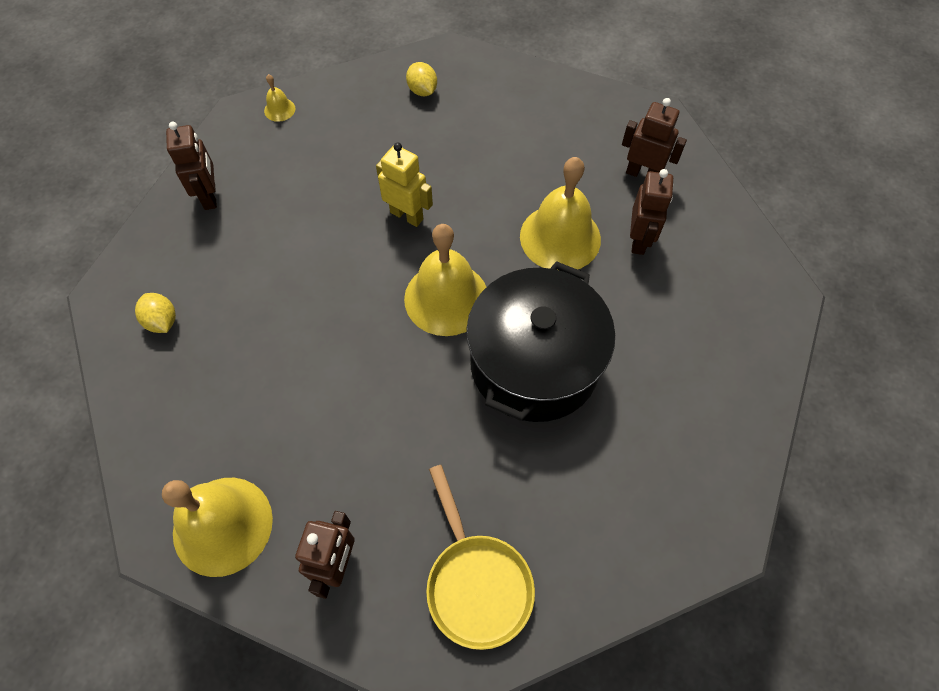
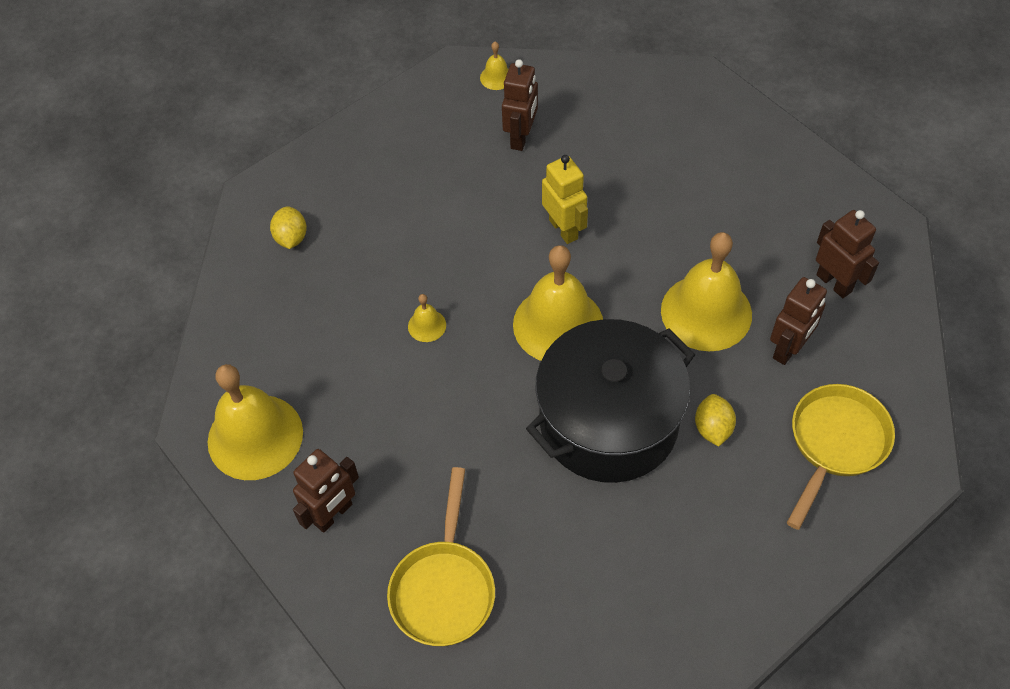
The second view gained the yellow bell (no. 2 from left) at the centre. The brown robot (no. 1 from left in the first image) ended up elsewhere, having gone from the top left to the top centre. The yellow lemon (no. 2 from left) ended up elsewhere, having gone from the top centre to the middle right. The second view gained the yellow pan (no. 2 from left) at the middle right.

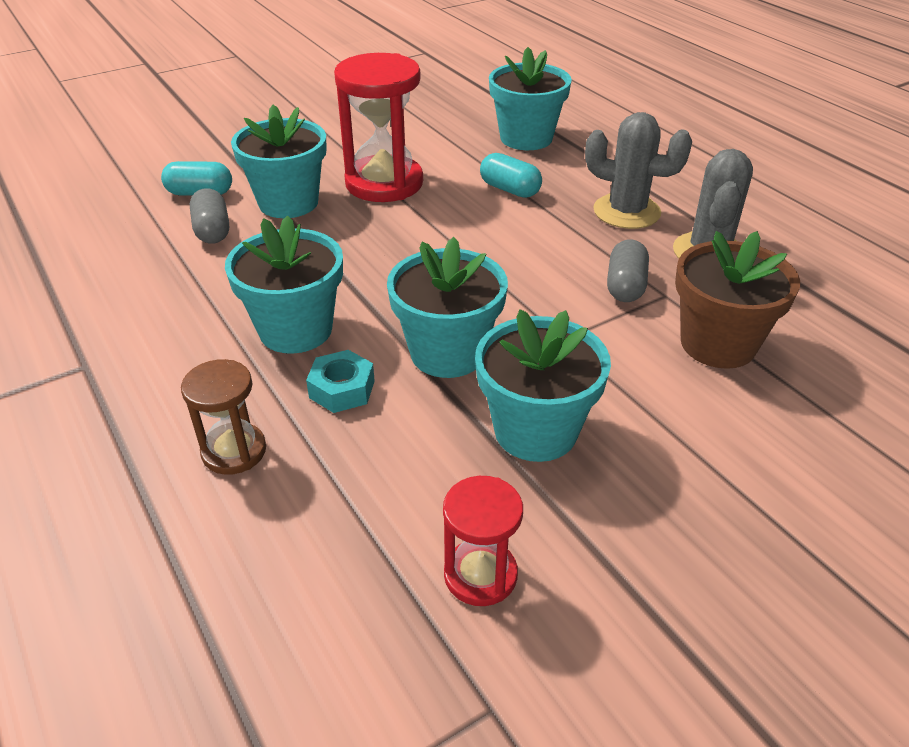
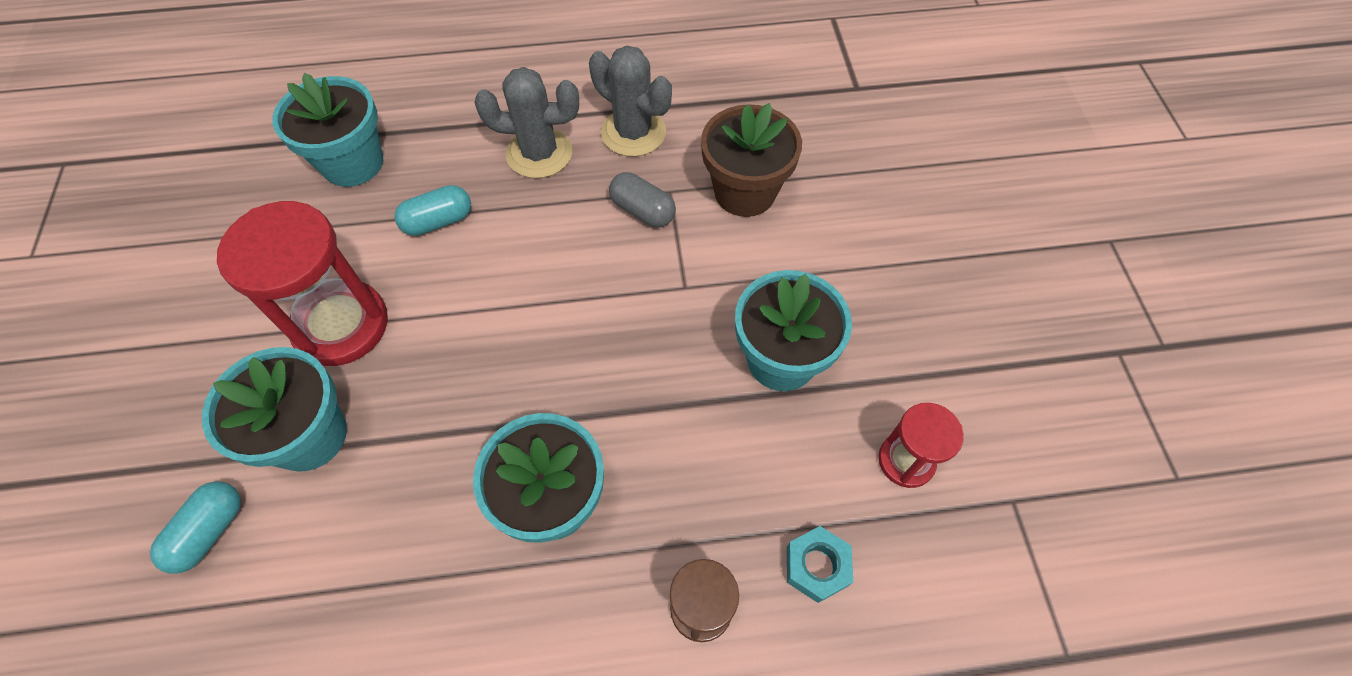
The grey cactus (no. 1 from left) at the top right ended up facing another way, 45 degrees clockwise from before. The turquoise nut ended up elsewhere, having gone from the centre to the bottom centre. The second view lost the grey capsule (no. 1 from left) at the top left. The second view lost the turquoise flower pot (no. 3 from left) at the centre.

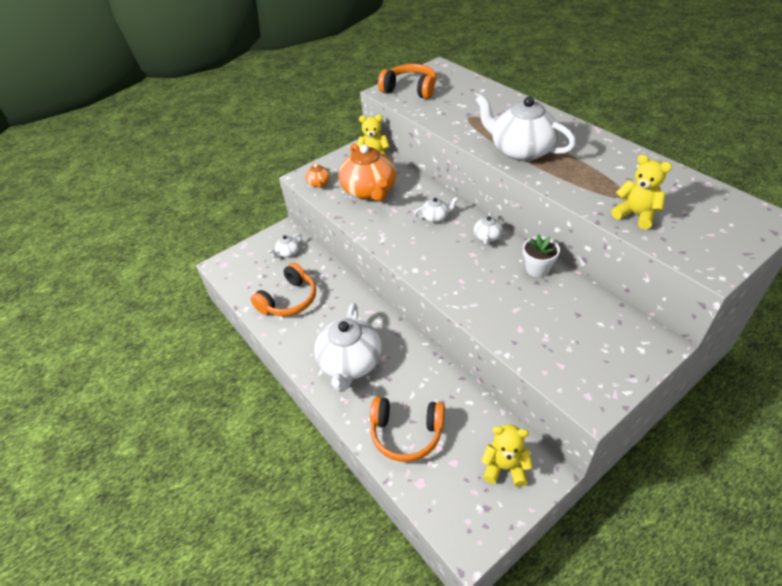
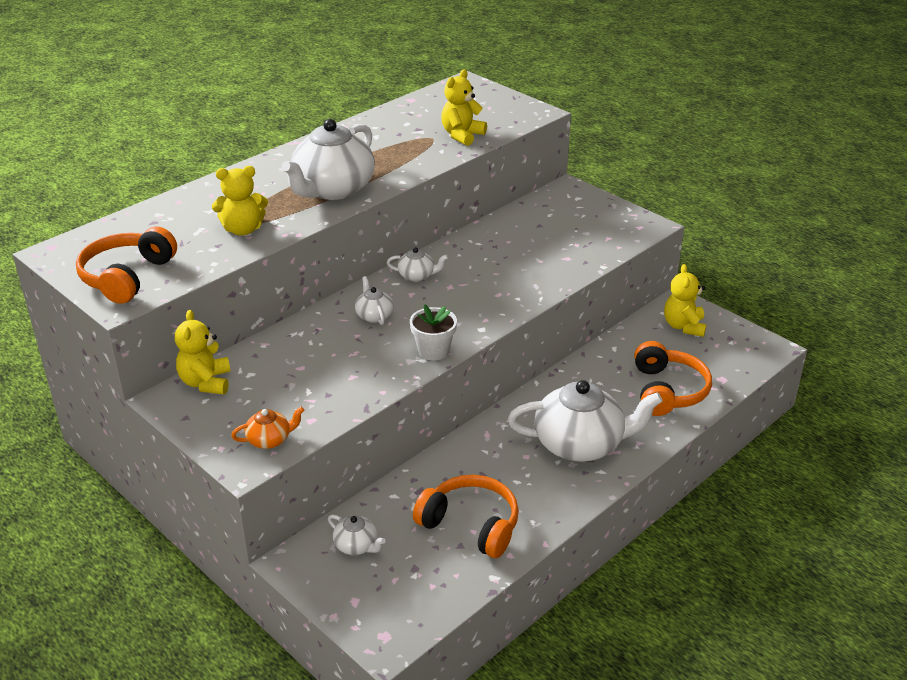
The second view gained the yellow teddy bear (no. 2 from left) at the top left. The white flower pot ended up elsewhere, having gone from the middle right to the centre. The second view lost the orange teapot (no. 2 from left) at the top centre.

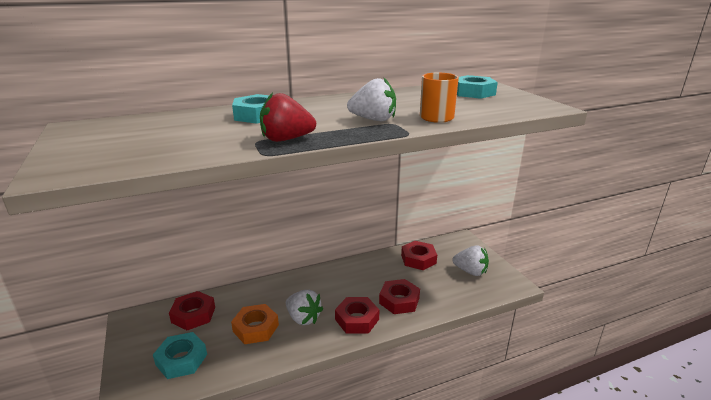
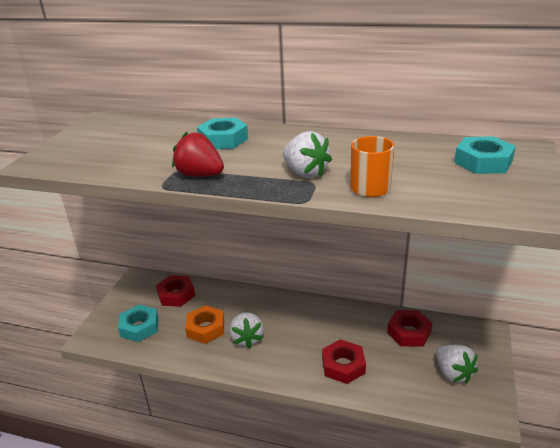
The second view lost the red nut (no. 2 from left) at the bottom centre.

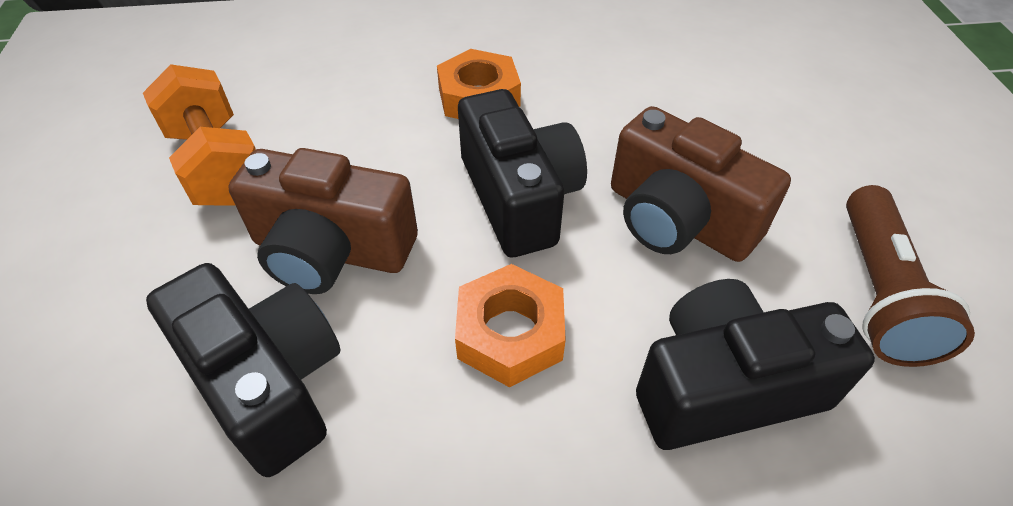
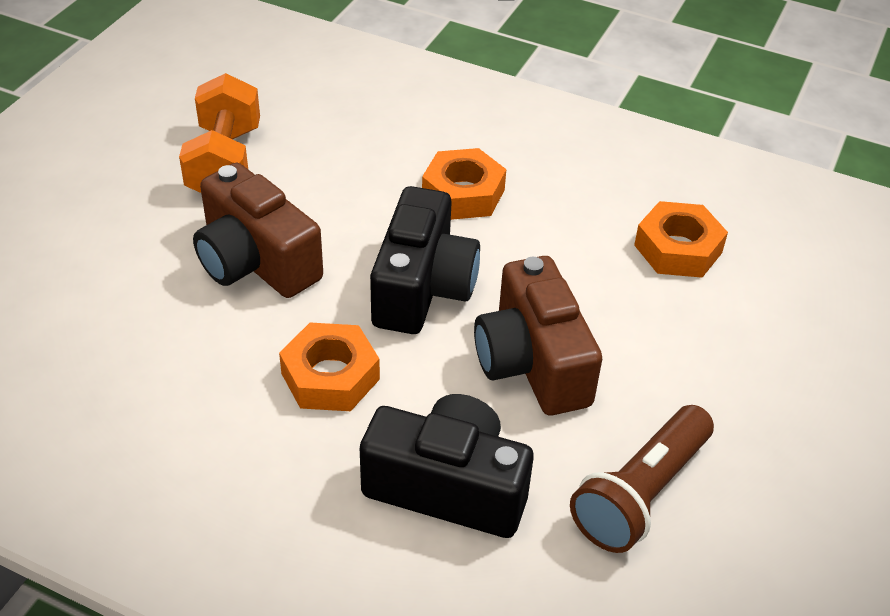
The second view gained the orange nut (no. 3 from left) at the middle right. The second view lost the black camera (no. 1 from left) at the bottom left.

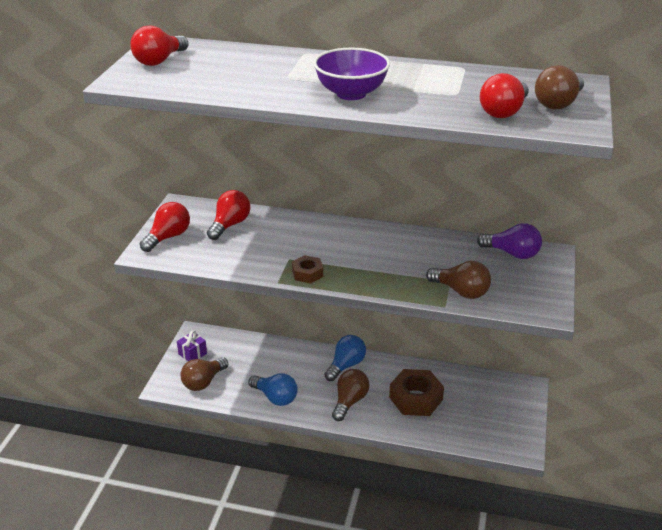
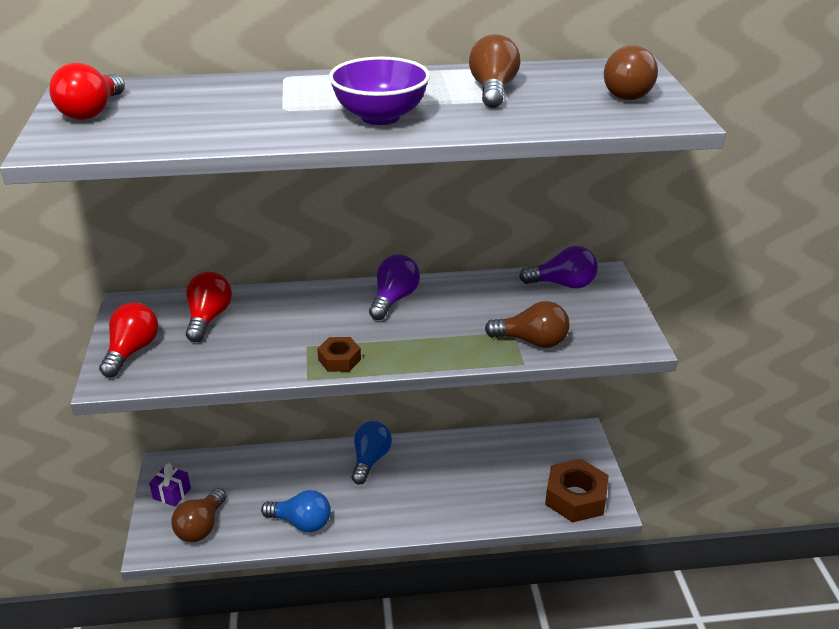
The second view gained the purple light bulb (no. 1 from left) at the centre. The brown light bulb (no. 2 from left) ended up elsewhere, having gone from the bottom centre to the top centre. The brown nut (no. 2 from left) ended up elsewhere, having gone from the bottom centre to the bottom right. The second view lost the red light bulb (no. 4 from left) at the top right.

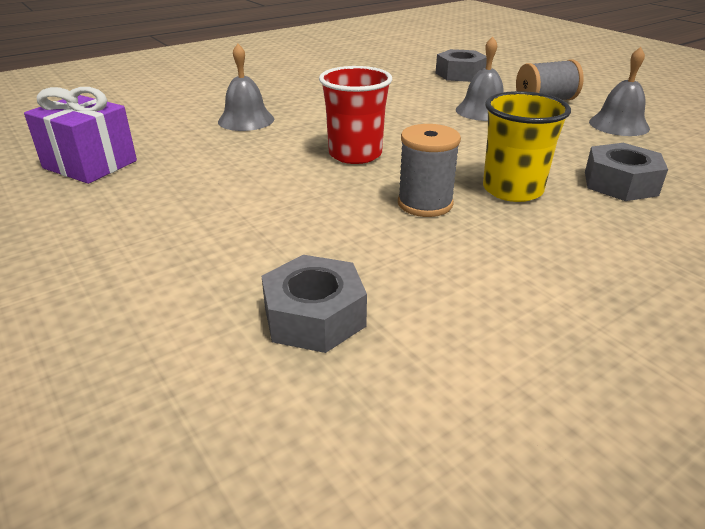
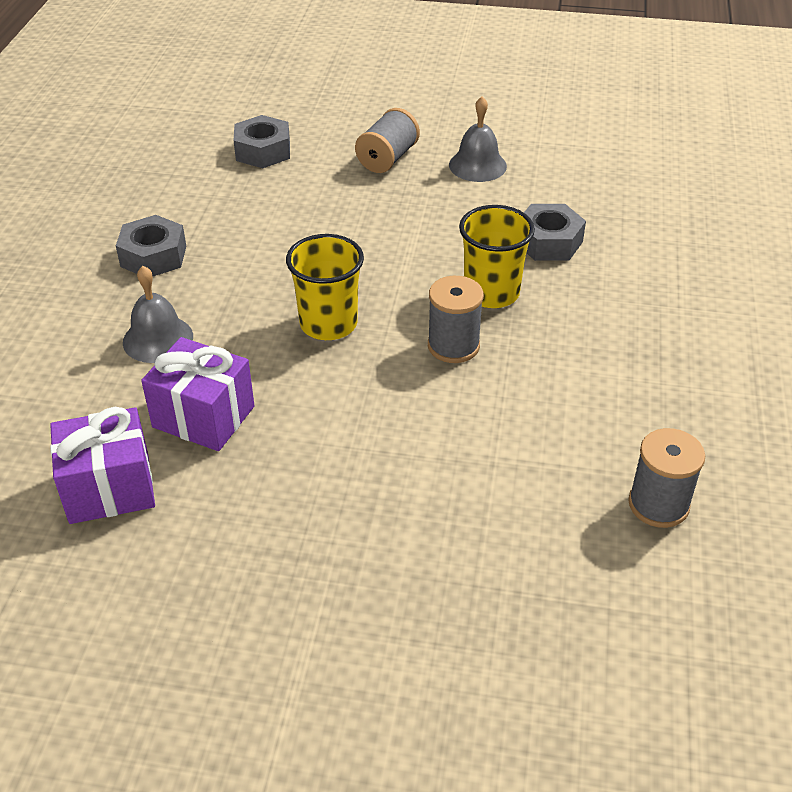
The grey nut (no. 1 from left) ended up elsewhere, having gone from the centre to the top left. The second view gained the purple gift (no. 2 from left) at the middle left. What was the red cup at the top centre turned into the yellow cup (no. 1 from left) at the centre. The second view gained the grey spool (no. 3 from left) at the middle right. The second view lost the grey bell (no. 2 from left) at the top right.

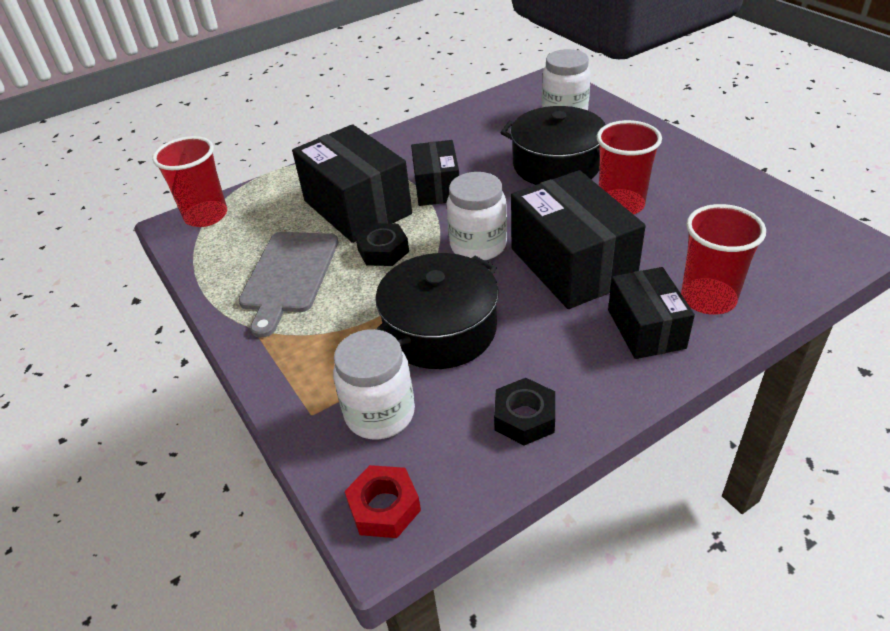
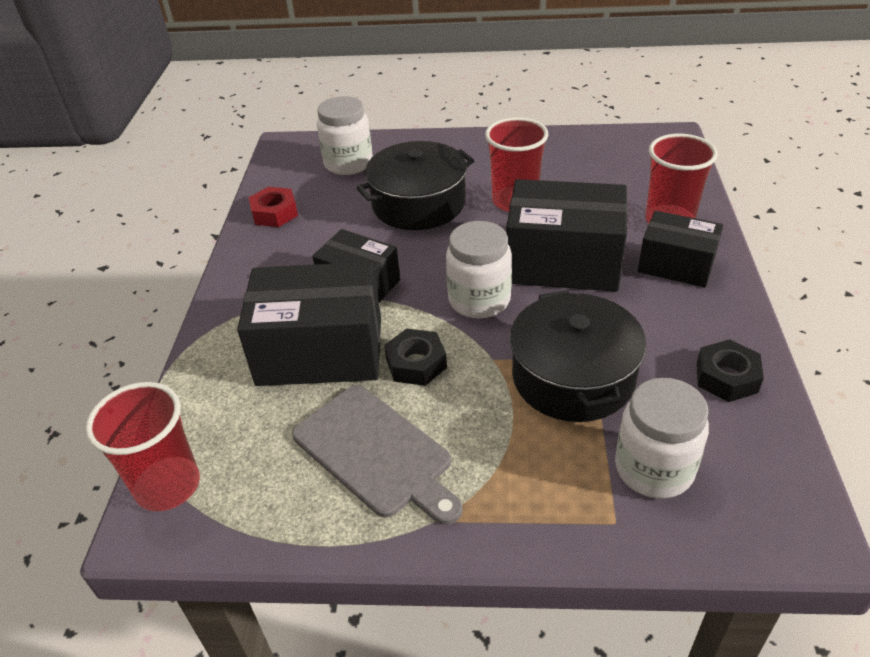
The red nut ended up elsewhere, having gone from the bottom centre to the top left.

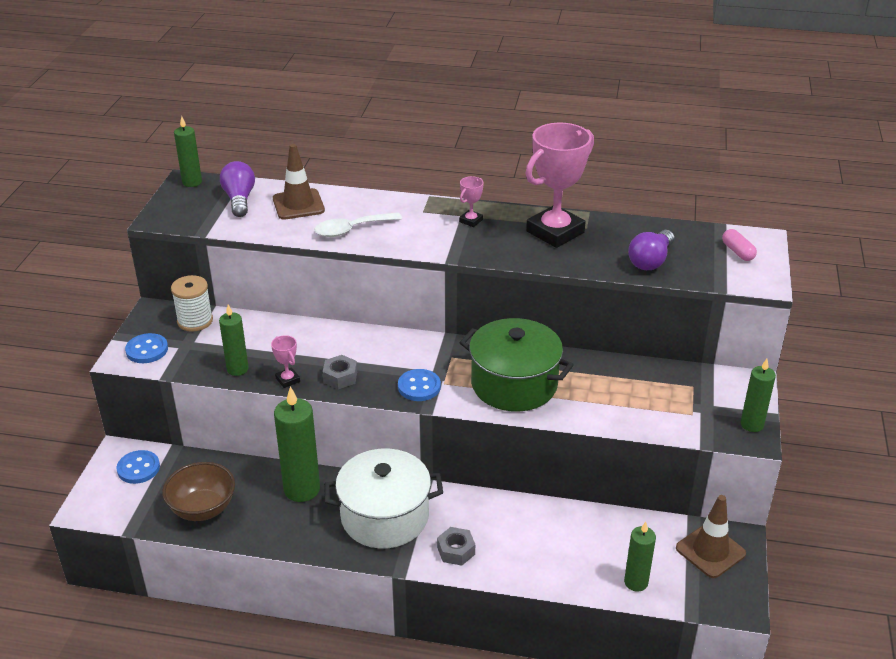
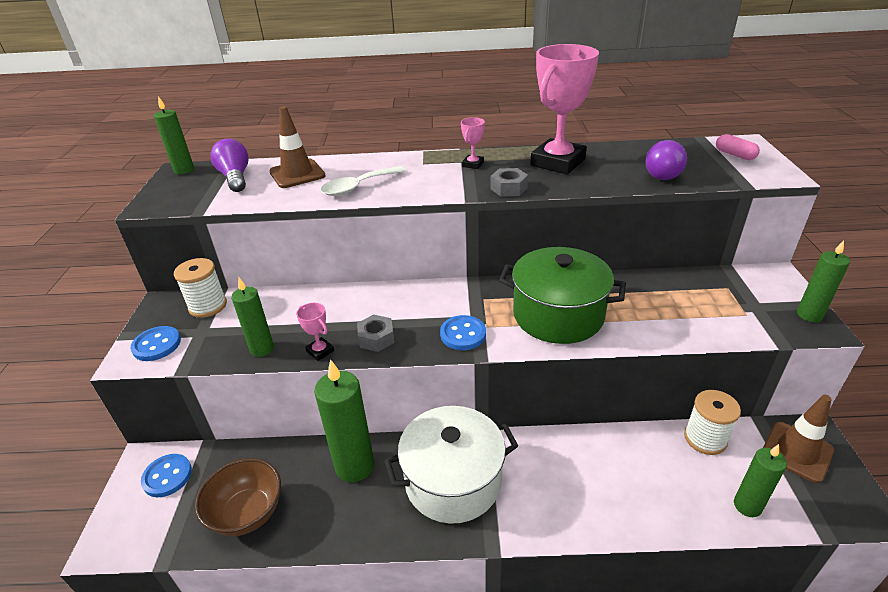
The grey nut (no. 2 from left) ended up elsewhere, having gone from the bottom centre to the top centre. The second view gained the white spool (no. 2 from left) at the bottom right.

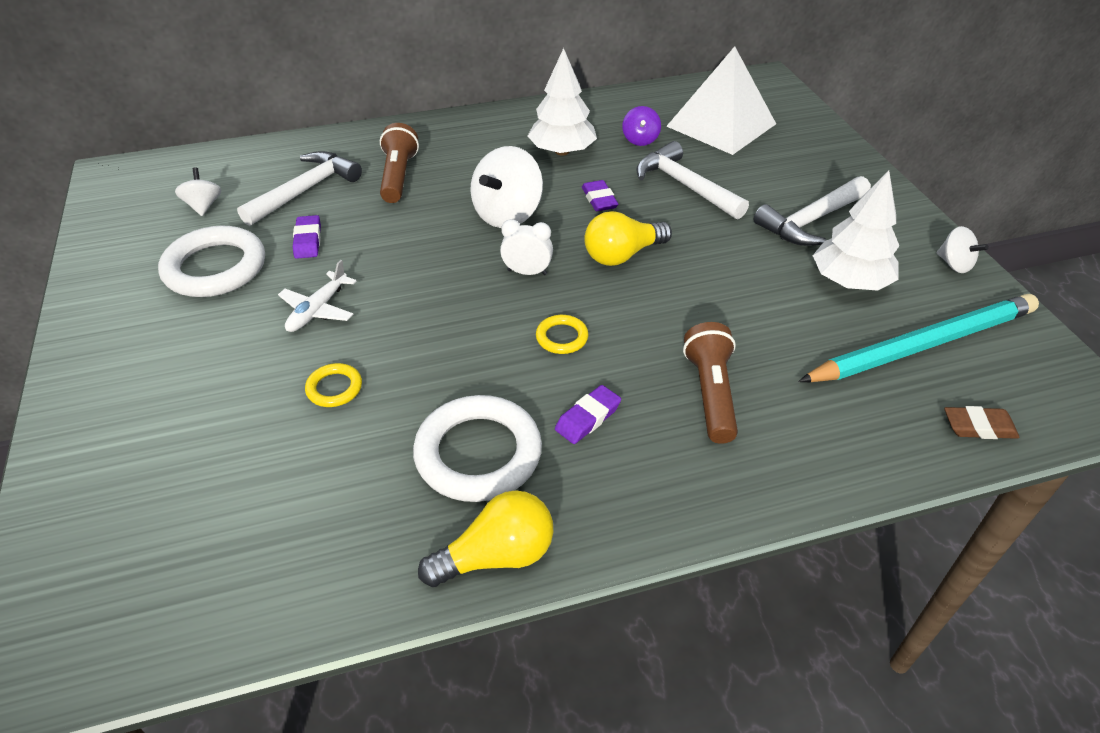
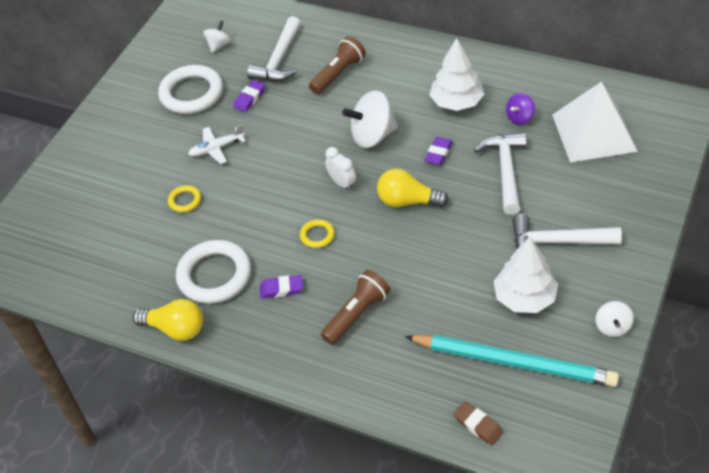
The white hammer (no. 1 from left) at the top left ended up facing another way, 120 degrees clockwise from before.

